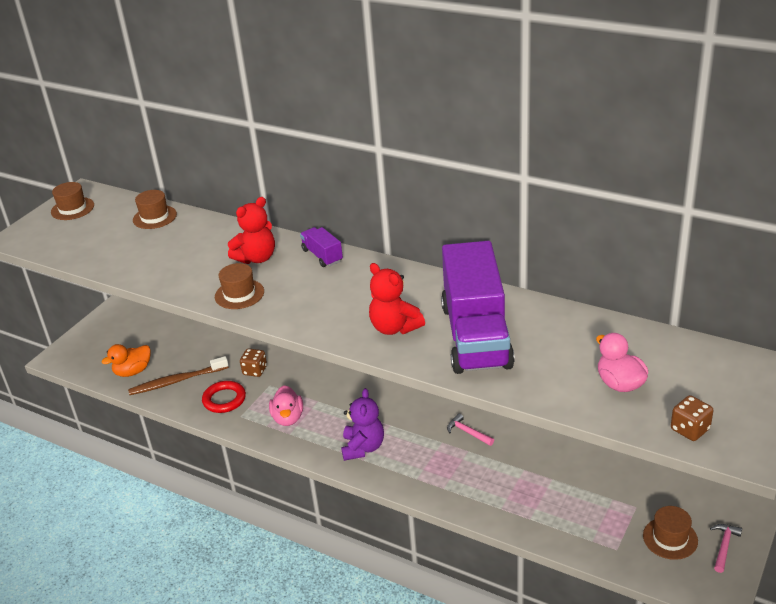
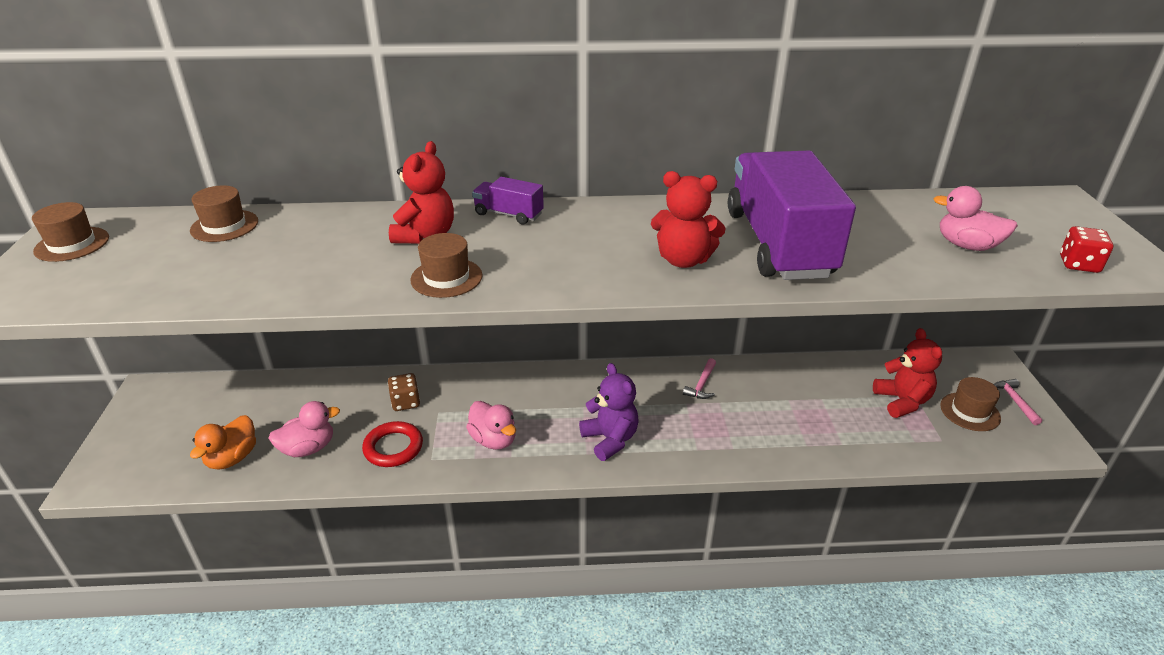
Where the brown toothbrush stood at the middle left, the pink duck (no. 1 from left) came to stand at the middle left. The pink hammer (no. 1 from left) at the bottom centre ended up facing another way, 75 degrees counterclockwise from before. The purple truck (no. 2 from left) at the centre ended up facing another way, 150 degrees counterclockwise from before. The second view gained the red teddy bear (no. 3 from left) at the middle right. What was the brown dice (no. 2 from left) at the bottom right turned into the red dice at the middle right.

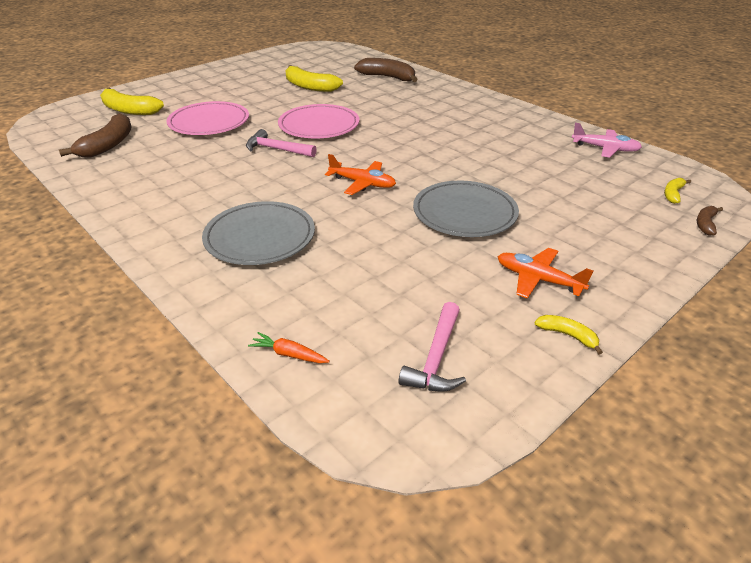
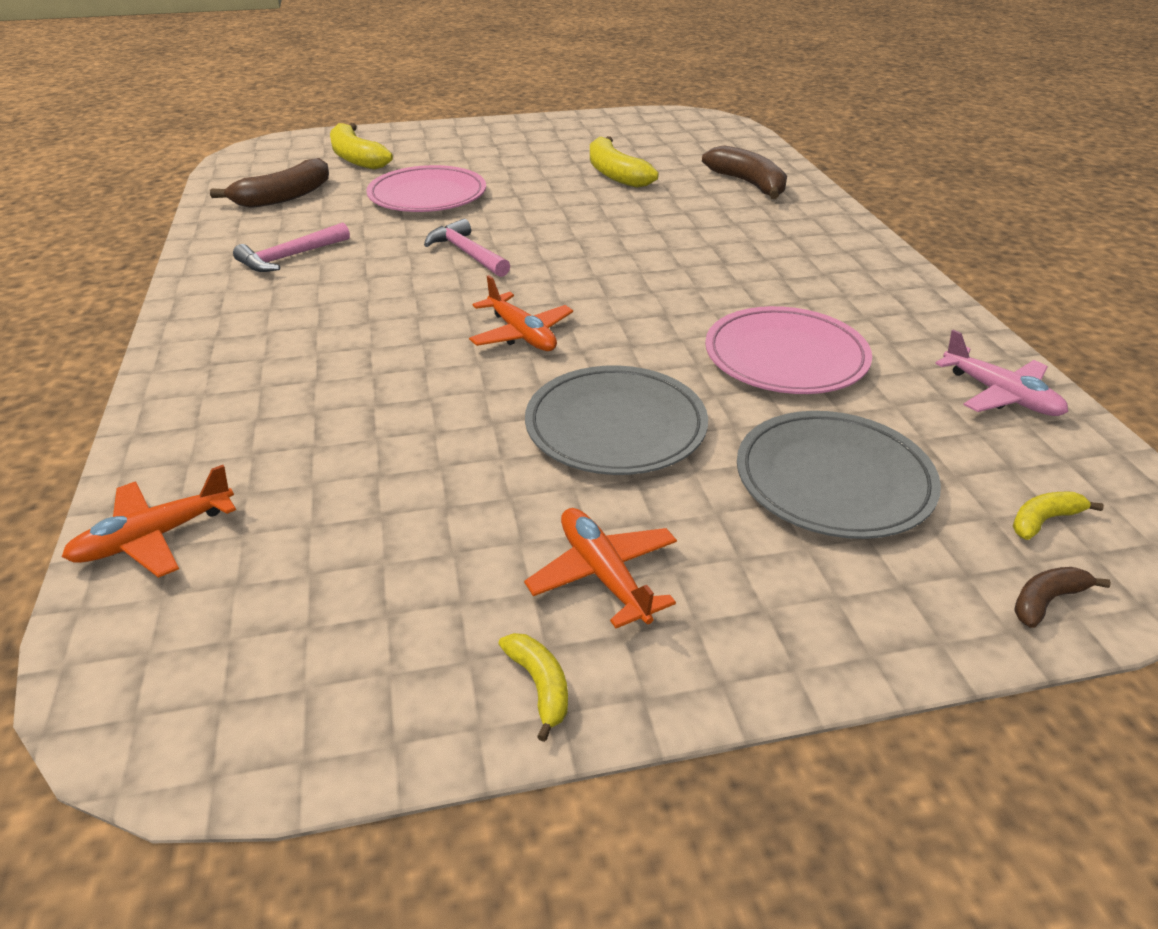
Where the orange carrot stood at the centre, the orange plane (no. 1 from left) came to stand at the middle left. The pink hammer (no. 2 from left in the first image) ended up elsewhere, having gone from the centre to the top left. The pink plate (no. 2 from left) ended up elsewhere, having gone from the top centre to the middle right. The grey plate (no. 1 from left in the first image) ended up elsewhere, having gone from the centre to the middle right.

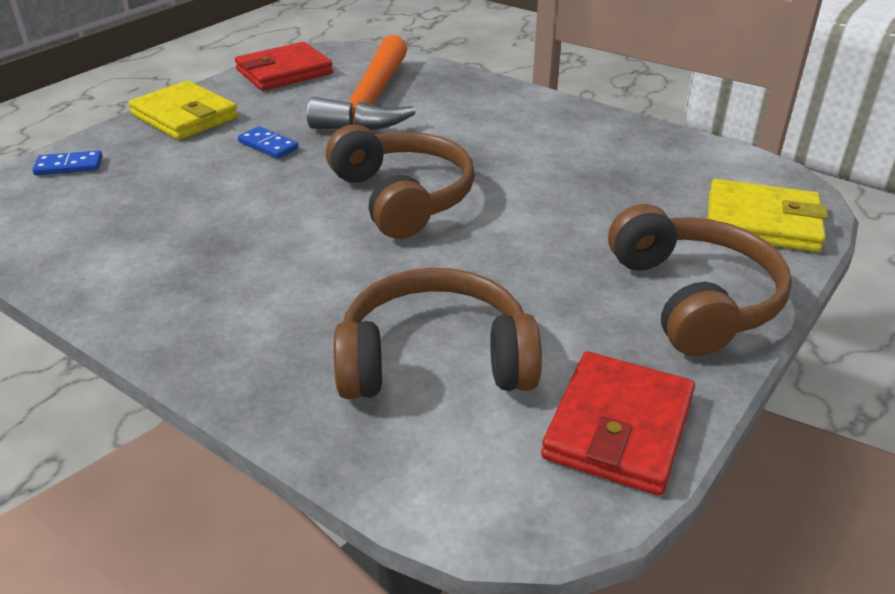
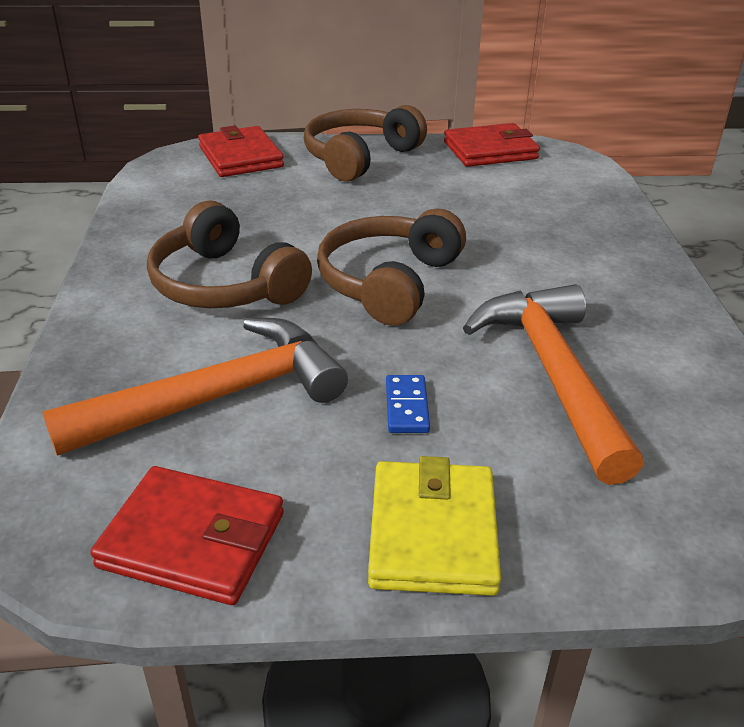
The brown headphones (no. 2 from left in the first image) ended up elsewhere, having gone from the centre to the middle left. What was the yellow wallet (no. 2 from left) at the middle right turned into the red wallet (no. 2 from left) at the top left. The second view gained the orange hammer (no. 2 from left) at the middle right. The second view lost the blue domino (no. 1 from left) at the top left.

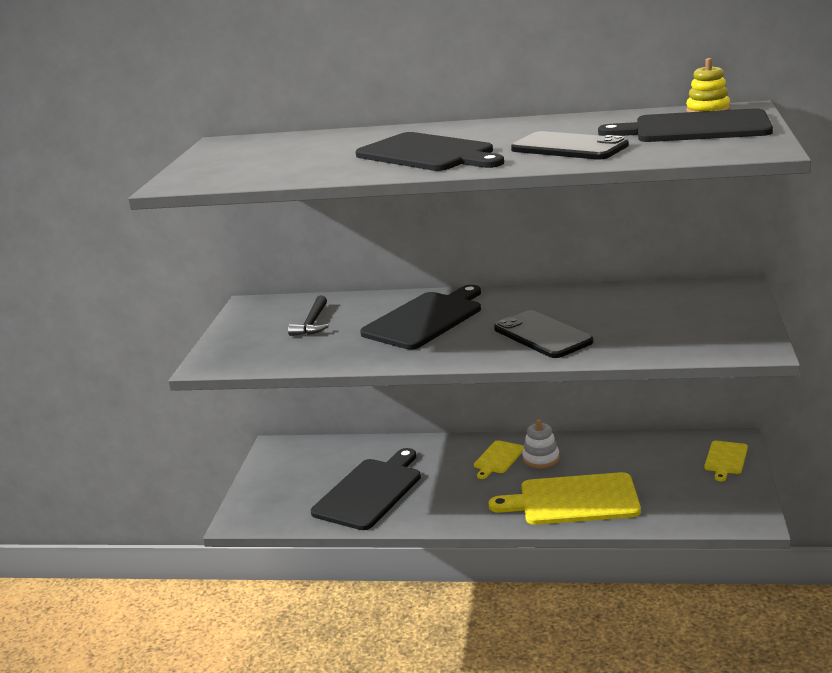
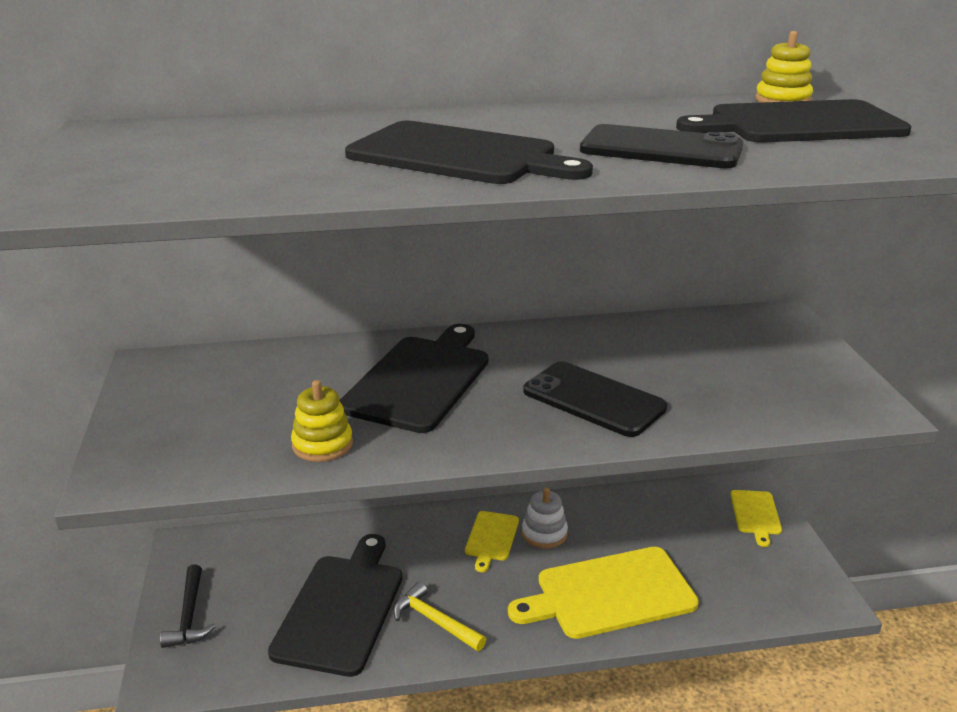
The black hammer ended up elsewhere, having gone from the centre to the bottom left. The second view gained the yellow stacking toy (no. 1 from left) at the centre. The second view gained the yellow hammer at the bottom centre.

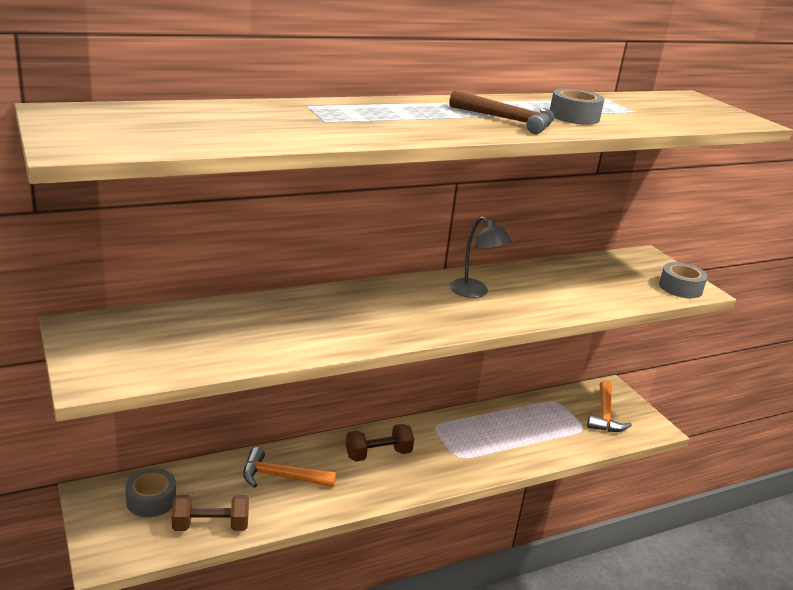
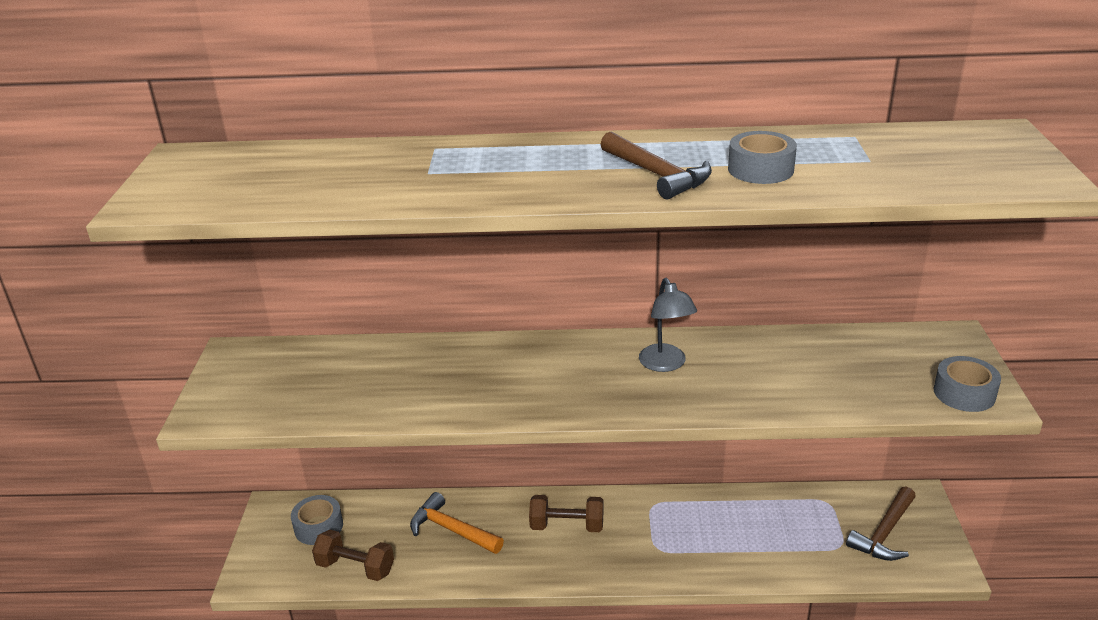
What was the orange hammer (no. 2 from left) at the bottom right turned into the brown hammer (no. 2 from left) at the bottom right.

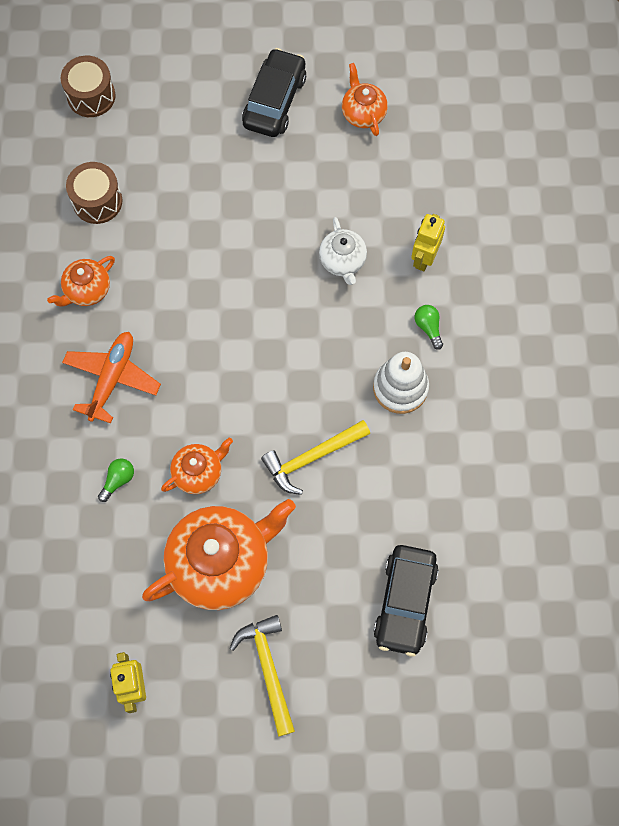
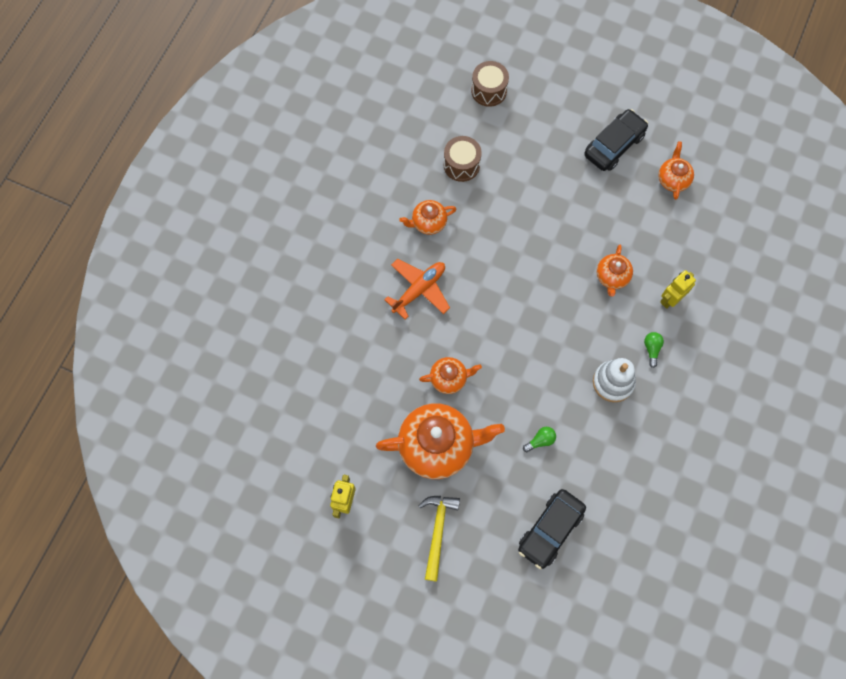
The green light bulb (no. 1 from left) ended up elsewhere, having gone from the middle left to the centre. What was the white teapot at the top centre turned into the orange teapot (no. 4 from left) at the middle right. The second view lost the yellow hammer (no. 2 from left) at the centre.

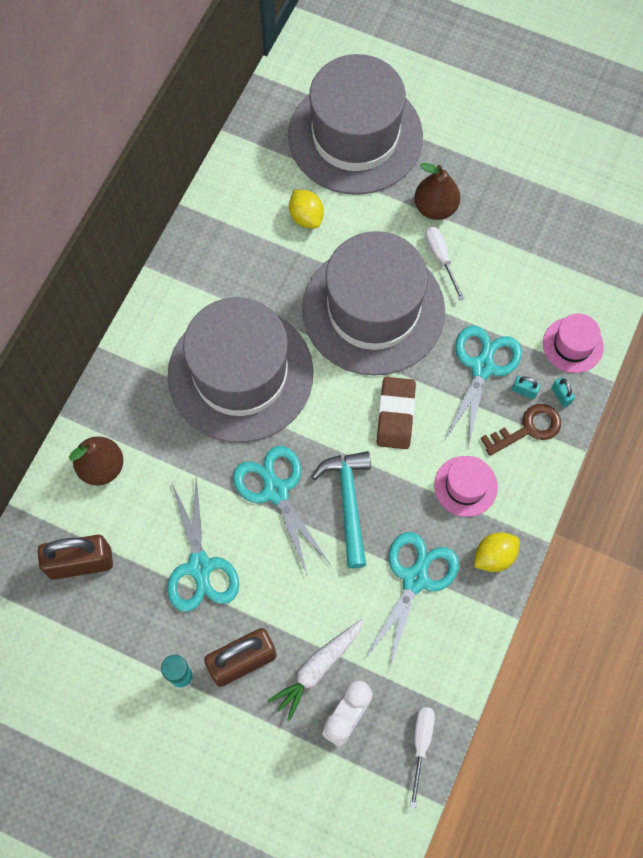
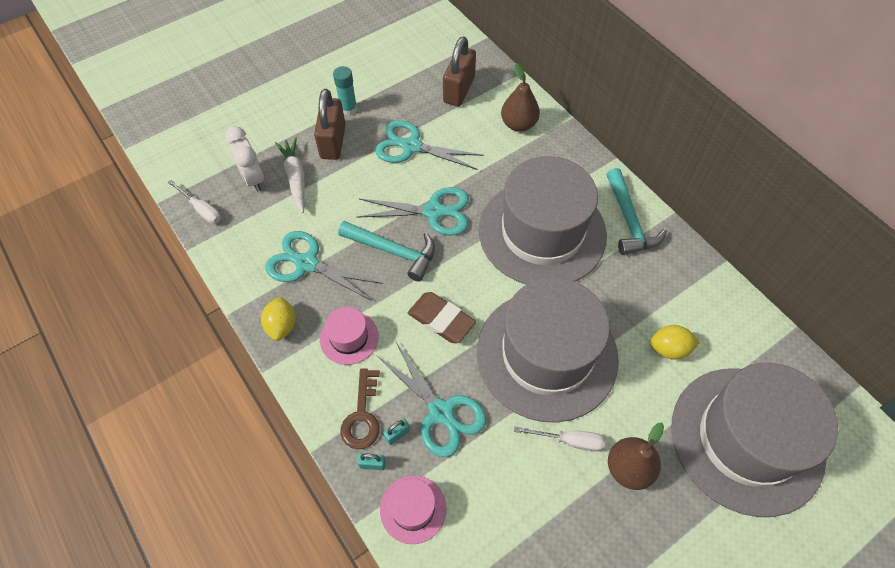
The turquoise scissors (no. 3 from left in the first image) at the bottom centre ended up facing another way, 150 degrees clockwise from before. The second view gained the turquoise hammer (no. 2 from left) at the middle right.

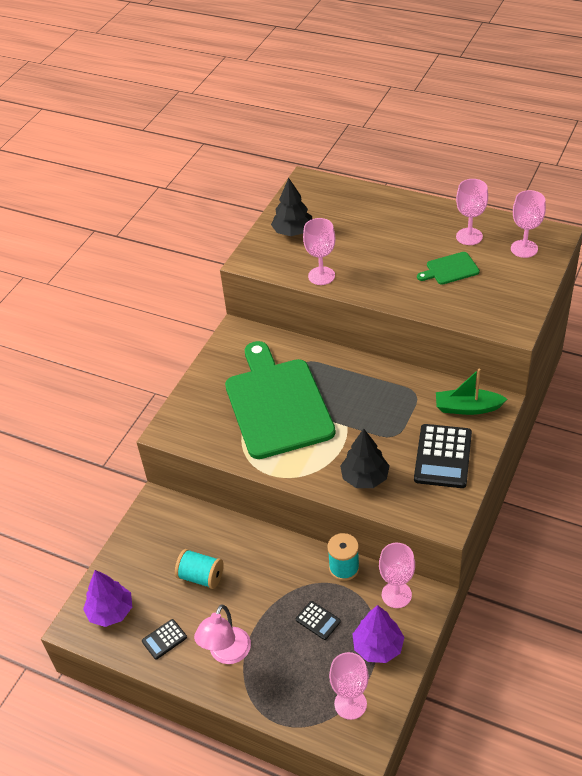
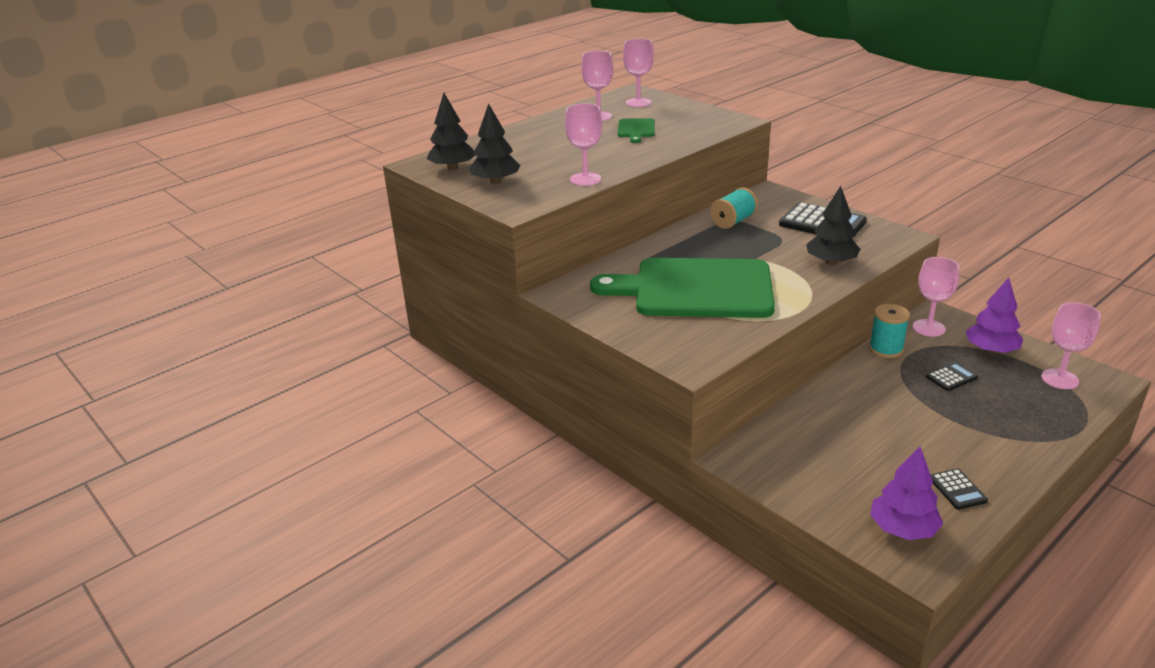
The second view gained the black tree (no. 1 from left) at the top centre. The turquoise spool (no. 1 from left) ended up elsewhere, having gone from the bottom centre to the top centre. The second view lost the pink lamp at the bottom centre. The second view lost the green boat at the middle right.

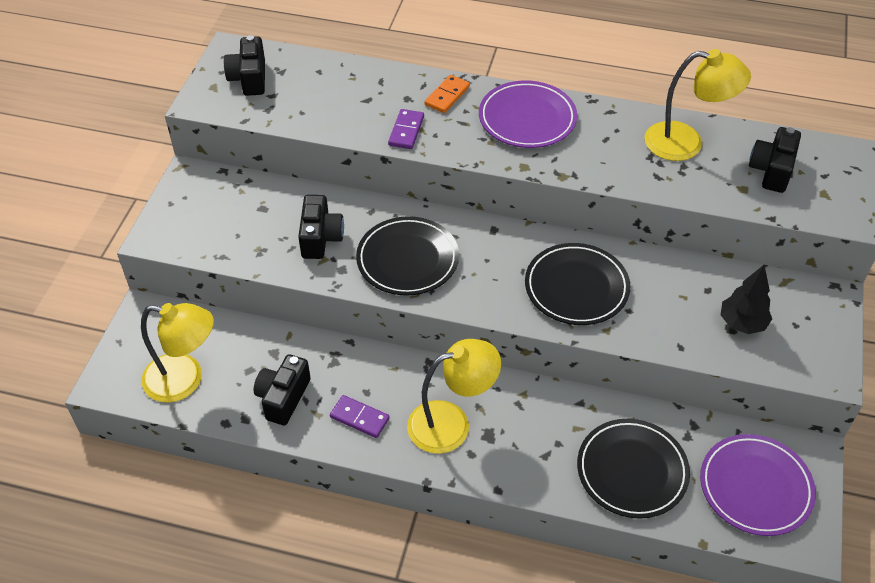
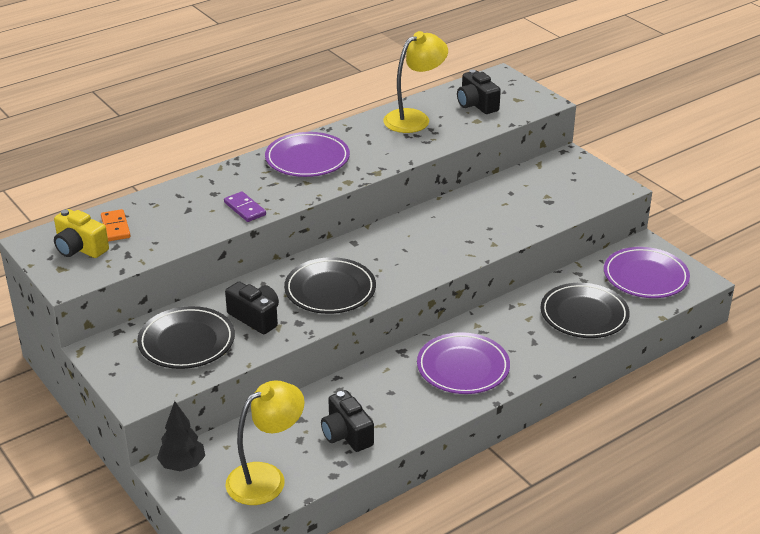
What was the black camera (no. 1 from left) at the top left turned into the yellow camera at the middle left. The orange domino ended up elsewhere, having gone from the top centre to the middle left. The black plate (no. 2 from left in the first image) ended up elsewhere, having gone from the centre to the middle left. The black tree ended up elsewhere, having gone from the middle right to the bottom left. Where the yellow lamp (no. 2 from left) stood at the bottom centre, the purple plate (no. 2 from left) came to stand at the bottom centre. The second view lost the purple domino (no. 1 from left) at the bottom centre.

